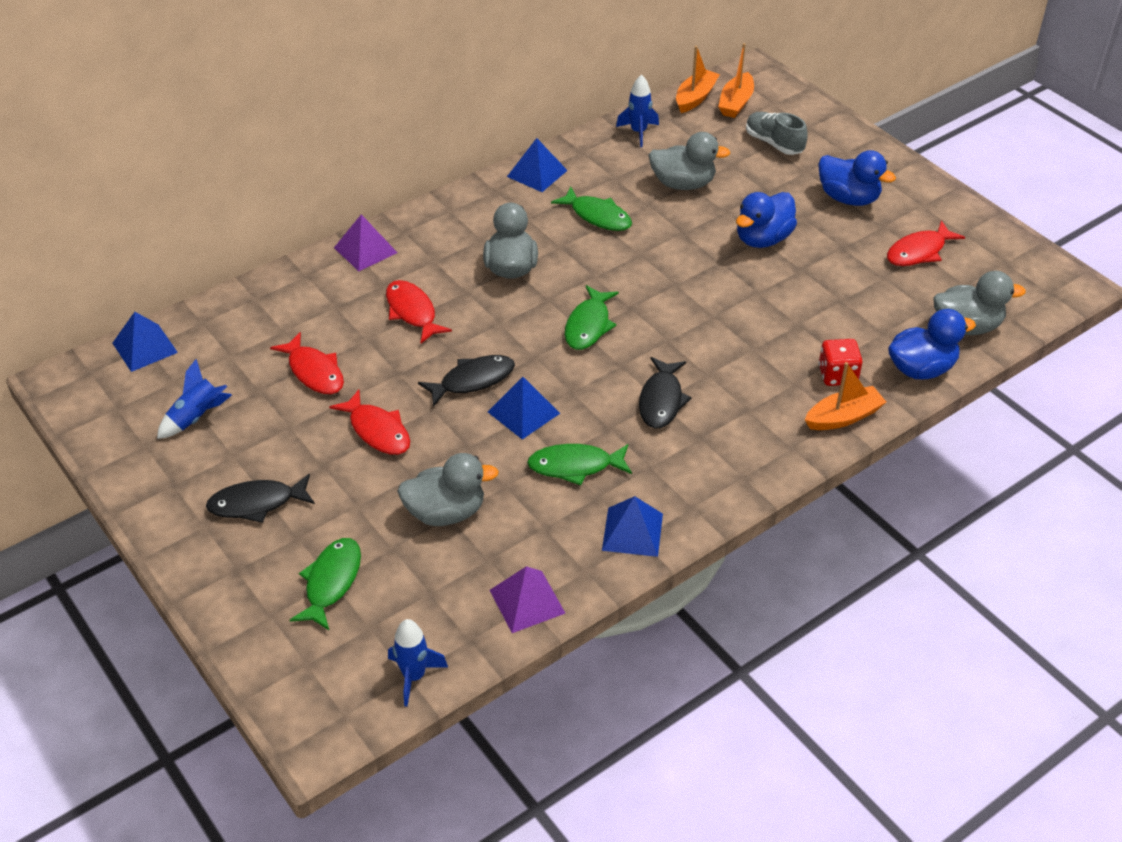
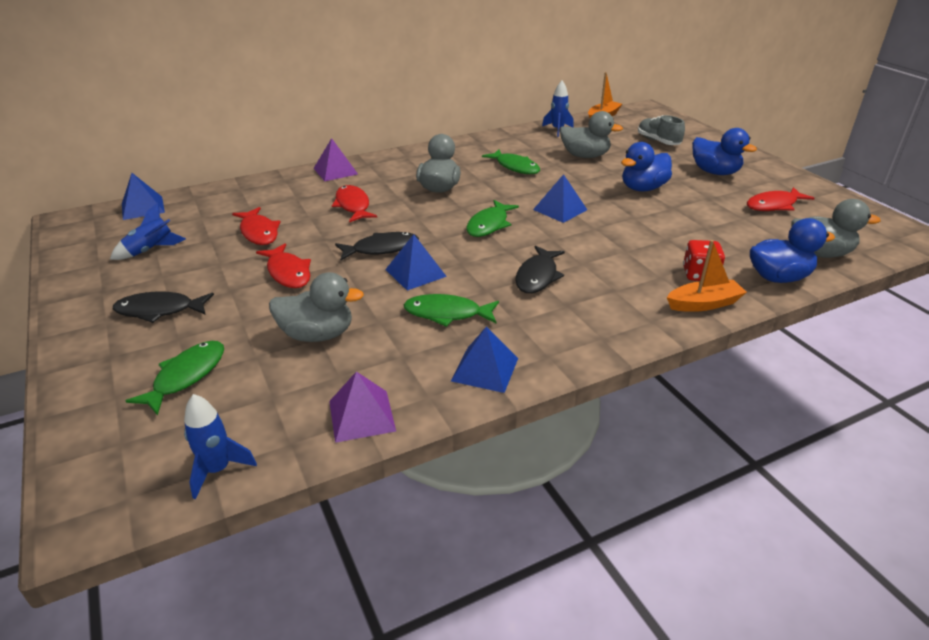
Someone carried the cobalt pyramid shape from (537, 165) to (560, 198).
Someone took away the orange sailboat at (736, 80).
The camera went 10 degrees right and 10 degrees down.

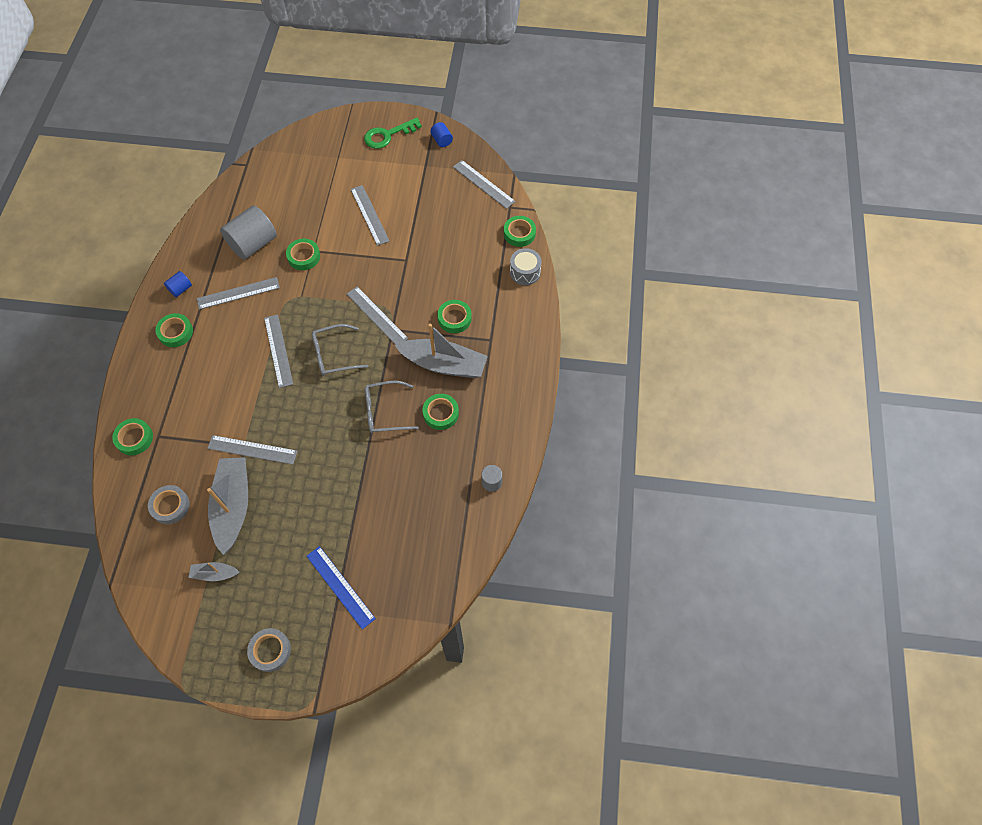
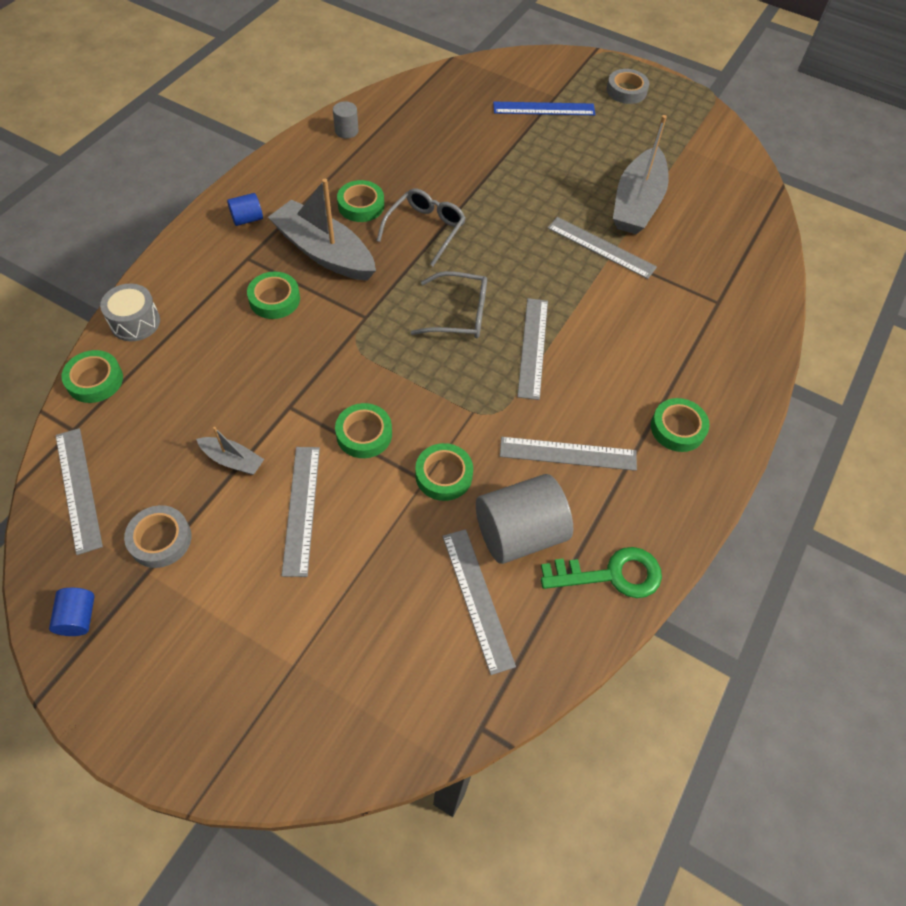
Someone carried the ash-grey tape from (169, 504) to (157, 536).
Someone carried the ash-grey sailboat from (214, 571) to (230, 451).
Someone carried the cobalt solid cylinder from (178, 284) to (245, 209).
Someone carried the green tape from (132, 436) to (363, 430).
Someone rotated the ash-grey spectacles at (392, 407) by 75 degrees counterclockwise.
Someone carried the ash-grey straightedge from (377, 316) to (479, 602).
Someone rotated the cobalt straightedge at (341, 587) by 75 degrees counterclockwise.
Someone carried the green door key from (393, 133) to (601, 572).
The camera went 160 degrees left and 5 degrees down.

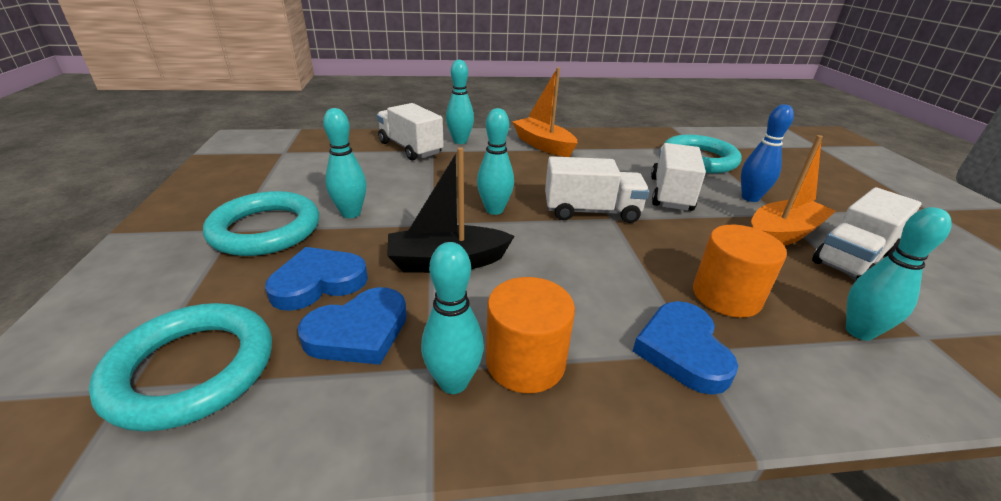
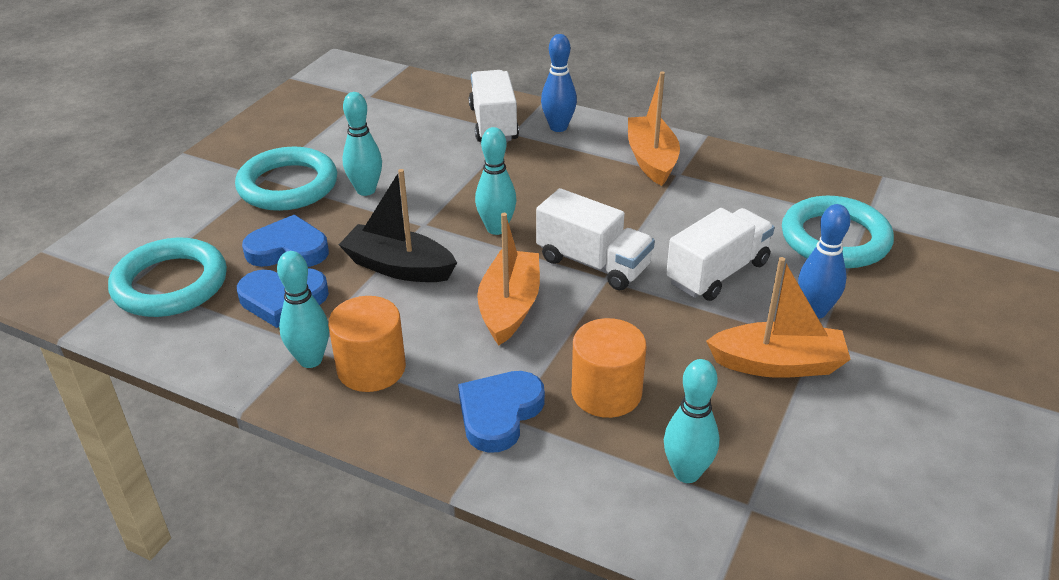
Someone put down the orange sailboat at (508, 279).
Someone repainted the aqua skittle at (460, 102), which became the cobalt skittle at (559, 83).
Someone took away the snow-white lorry at (866, 233).
The camera went 35 degrees right and 5 degrees up.

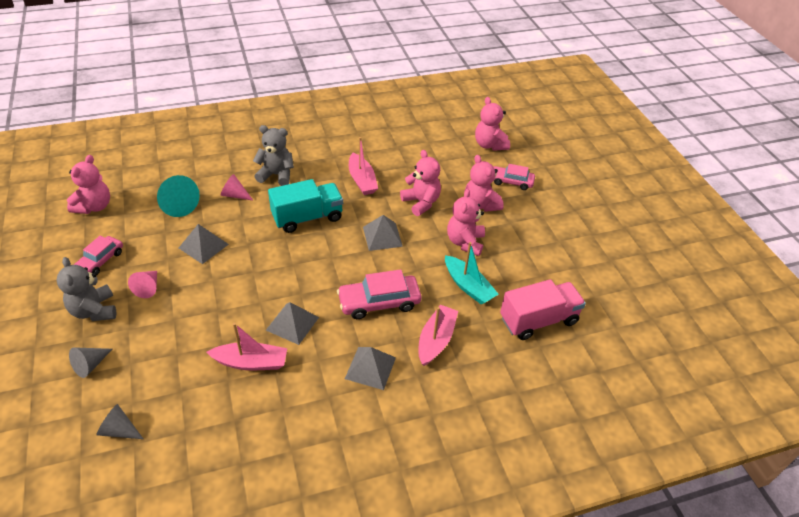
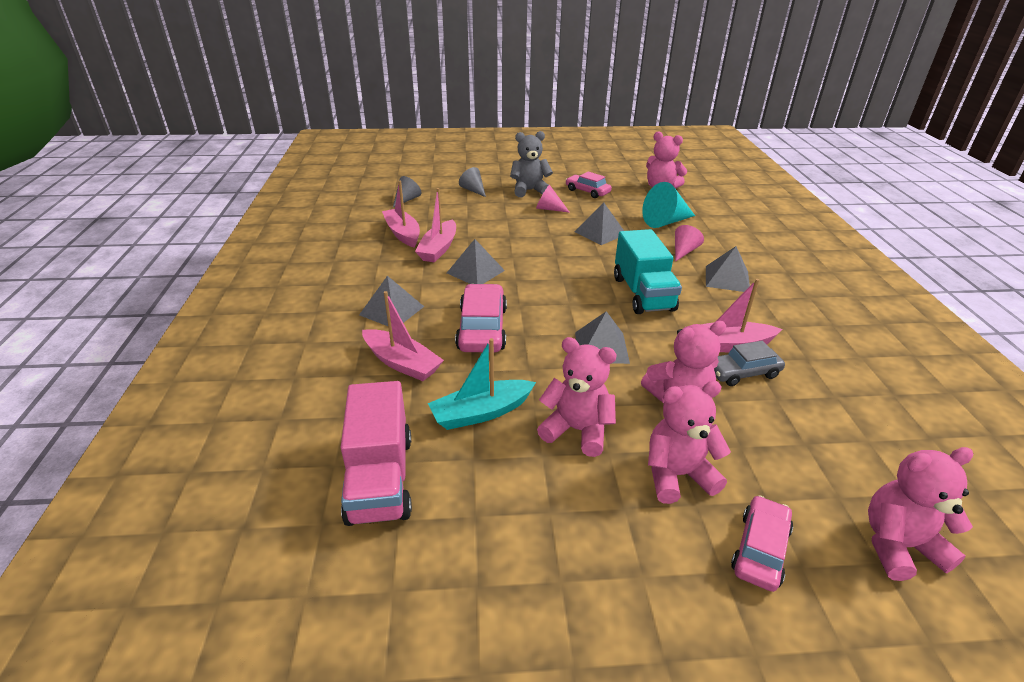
Someone put down the rosy sailboat at (401, 214).
Someone swapped the ash-grey teddy at (273, 155) for the ash-grey pyramid shape at (728, 269).
Someone put down the ash-grey toy car at (749, 363).
The camera went 105 degrees right and 10 degrees down.

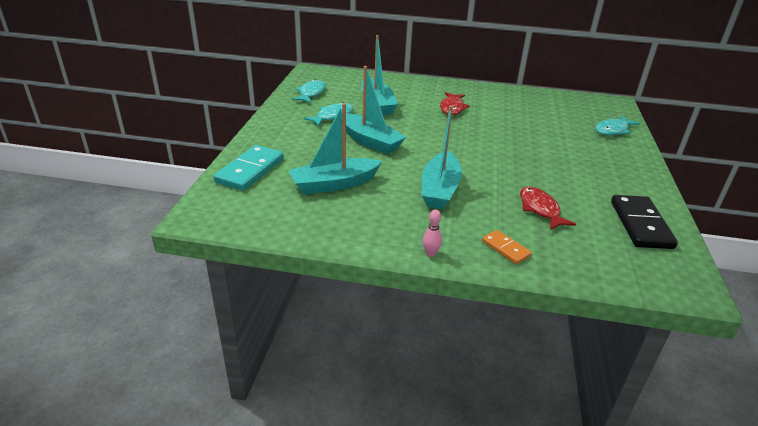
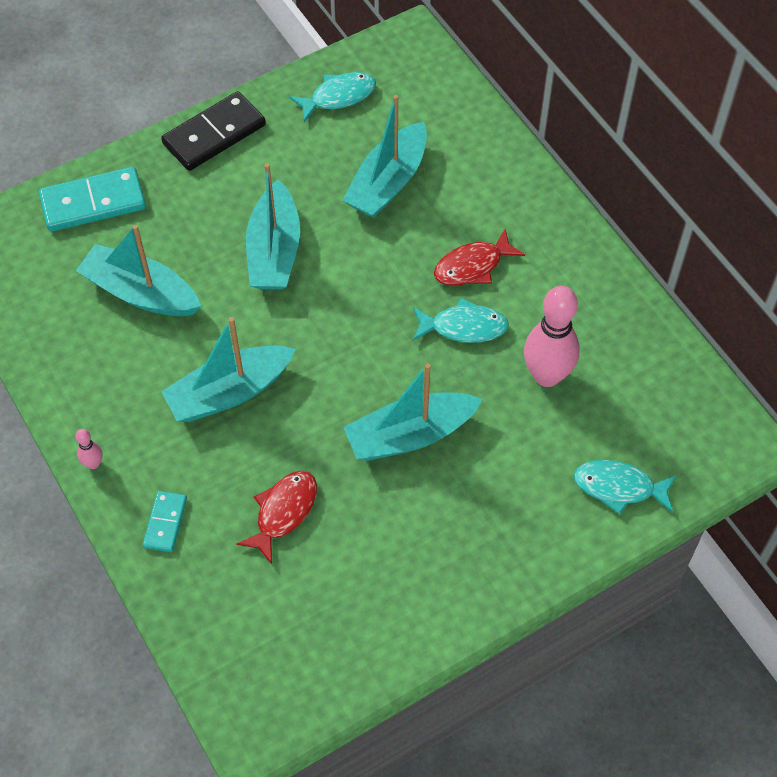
Someone repainted the orange domino tile at (507, 247), which became the aqua domino tile at (165, 521).
Someone carried the ebony domino tile from (644, 222) to (213, 131).
Someone put down the aqua sailboat at (413, 412).
Someone carried the aqua toy fish from (328, 114) to (461, 320).
Someone put down the rosy skittle at (552, 336).
The camera went 50 degrees right and 25 degrees up.

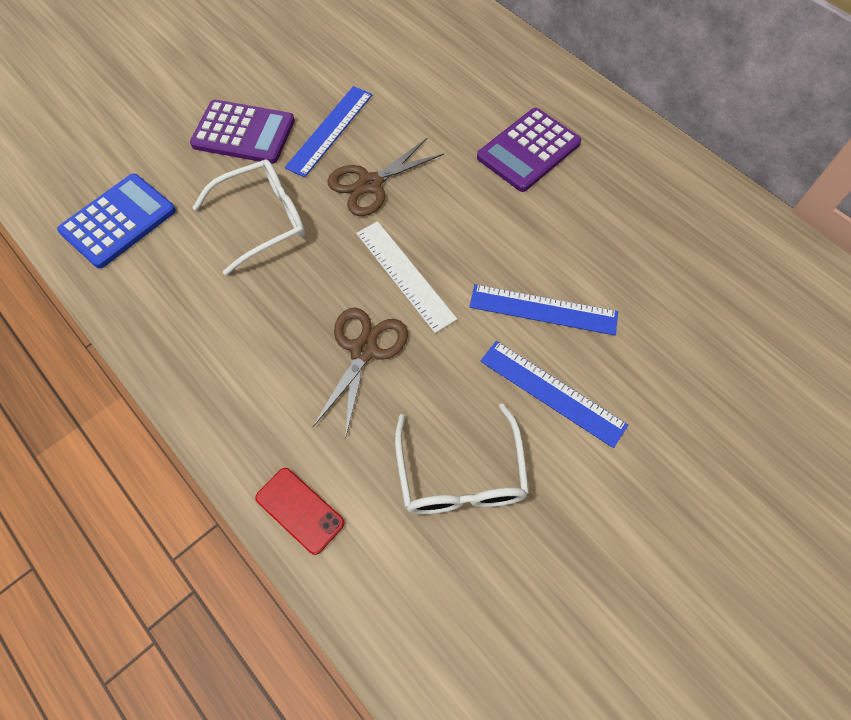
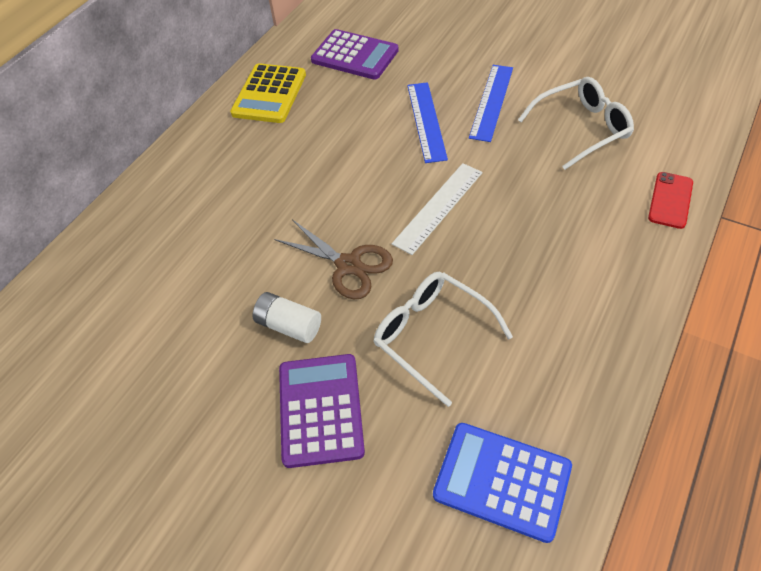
Someone put down the bright yellow pocket calculator at (268, 93).
Someone swapped the cobalt straightedge at (328, 131) for the snow-white power cell at (286, 317).
Someone carried the violet pocket calculator from (529, 150) to (355, 54).
Someone took away the brown pair of scissors at (360, 373).
The camera went 105 degrees left and 10 degrees down.

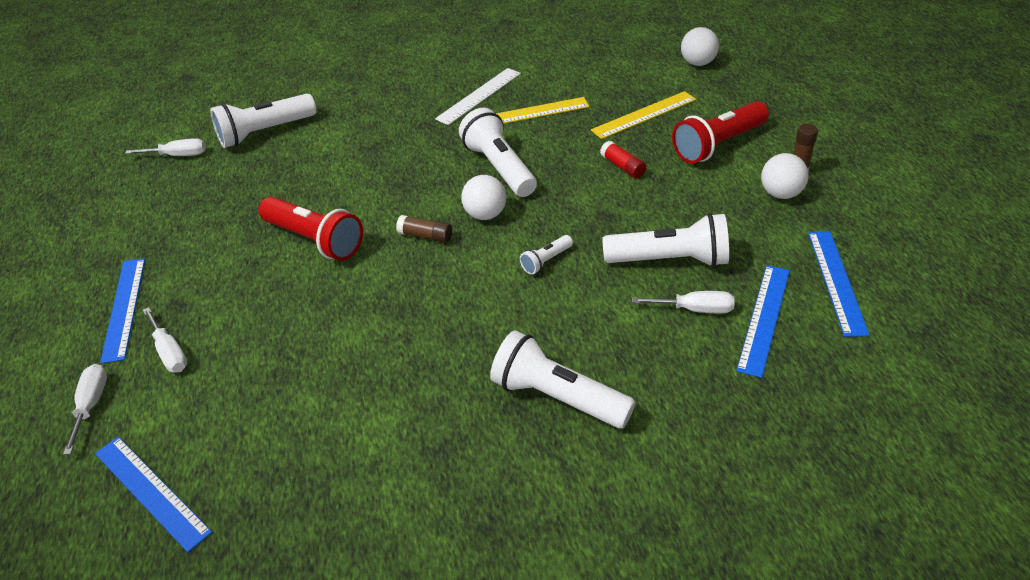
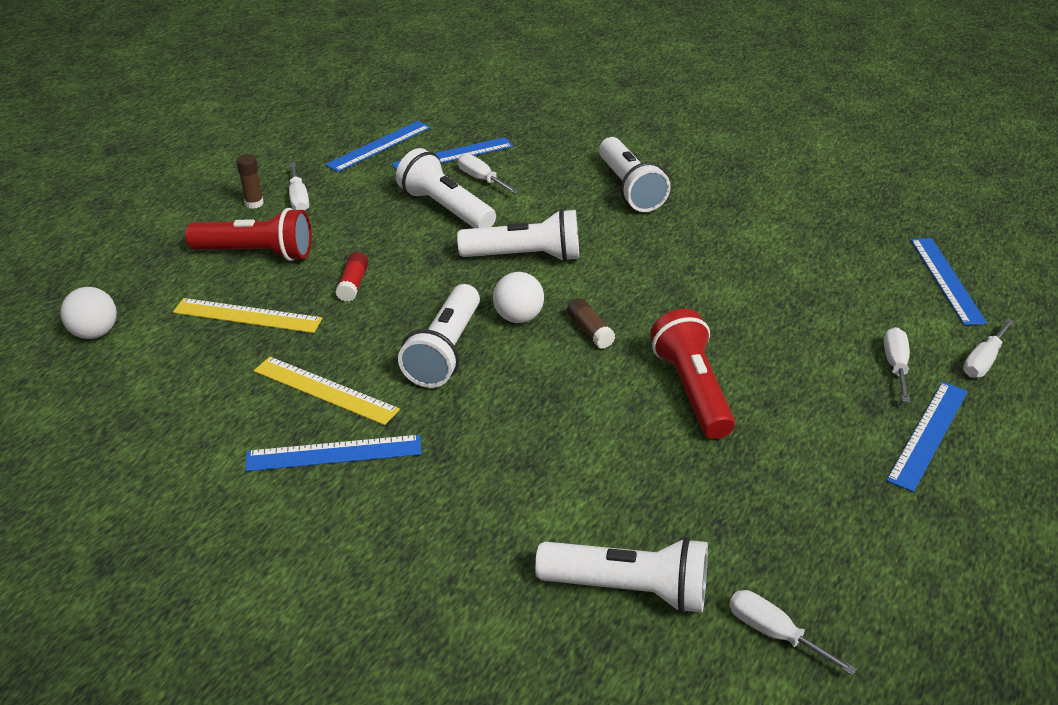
Someone repainted the snow-white straightedge at (478, 96), which became the cobalt straightedge at (333, 453).
Someone swapped the snow-white play ball at (785, 176) for the snow-white hand screwdriver at (299, 187).
Someone scaled the snow-white flashlight at (546, 255) by 2.07.
The camera went 140 degrees left and 5 degrees down.

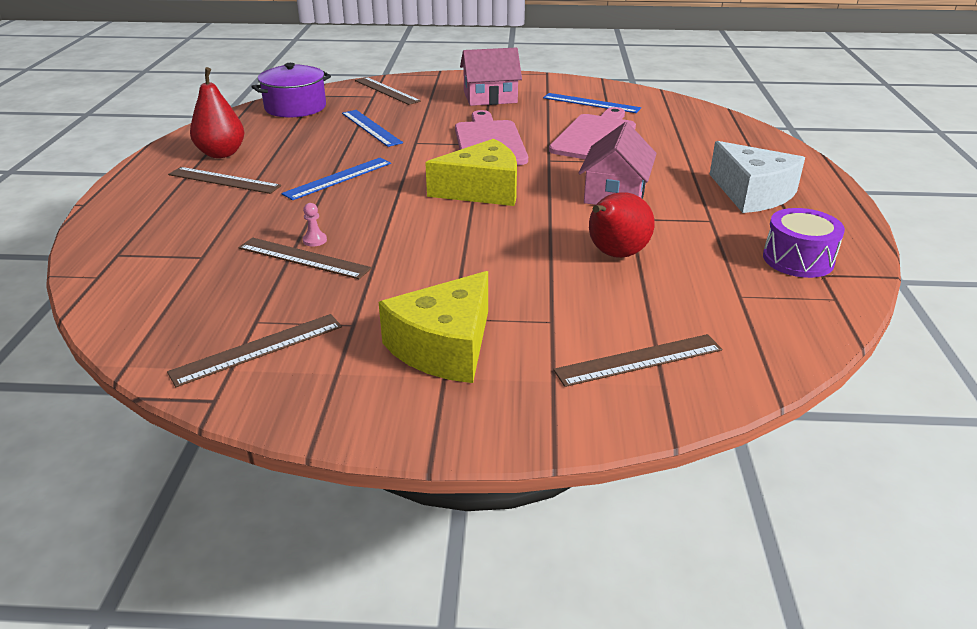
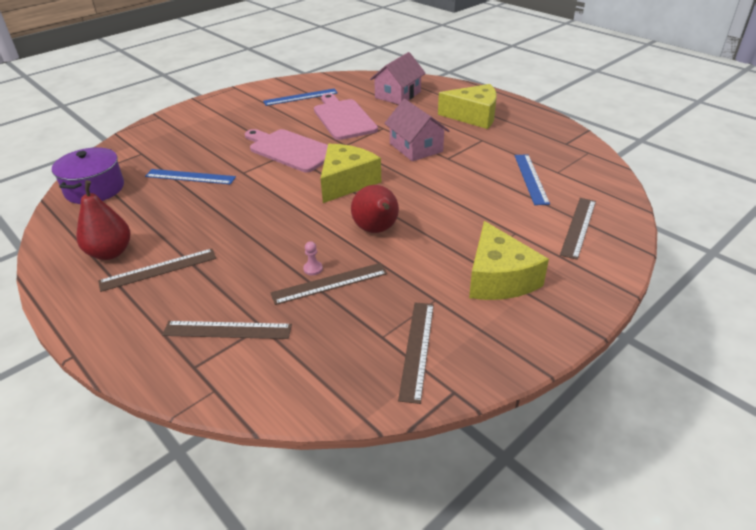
Someone carried the brown straightedge from (388, 91) to (227, 330).
Someone carried the red toy pear from (622, 225) to (375, 209).
Someone carried the rosy toy house from (491, 76) to (398, 78).
Someone repainted the snow-white cheese wedge at (757, 177), which became the bright yellow cheese wedge at (467, 106).
Someone carried the cobalt straightedge from (336, 179) to (532, 179).
Someone took away the violet toy drum at (804, 243).
The camera went 45 degrees left and 5 degrees up.

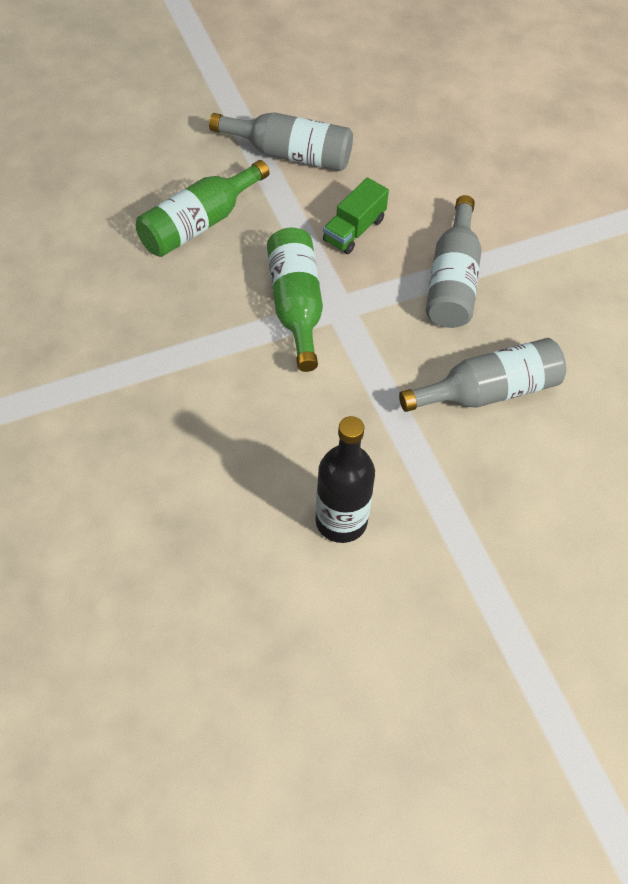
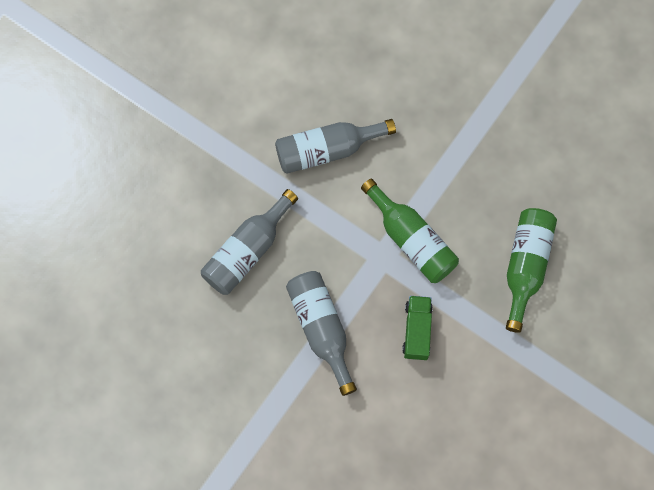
Someone carried the ash-grey flask from (281, 141) to (335, 146).
Someone took away the ebony flask at (345, 479).
The camera went 150 degrees right and 15 degrees up.

